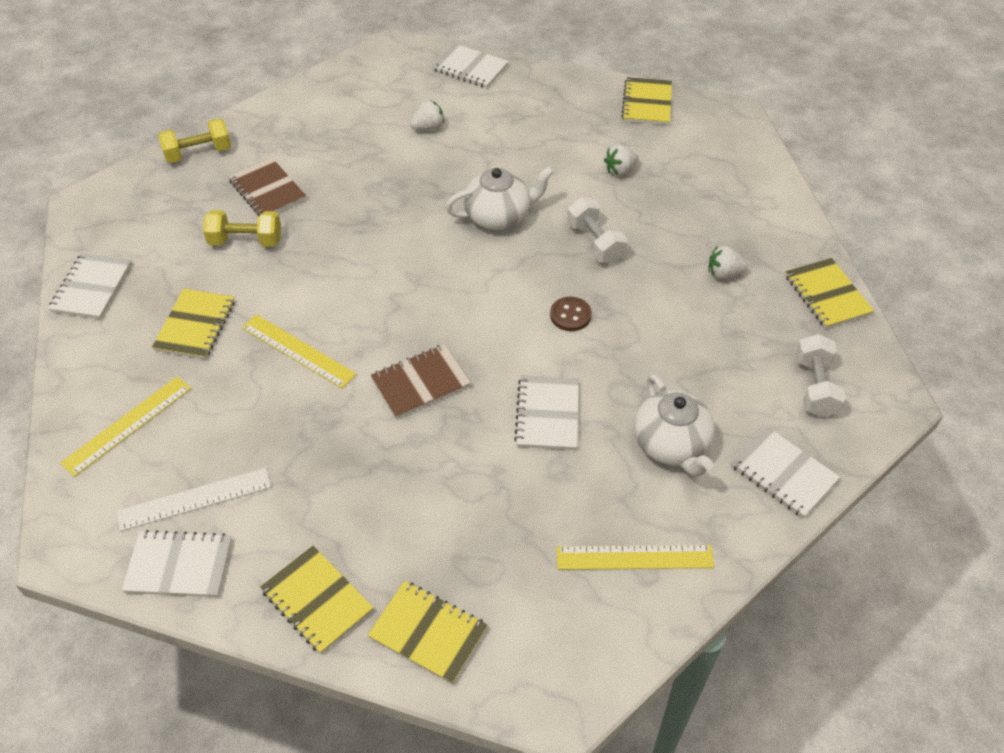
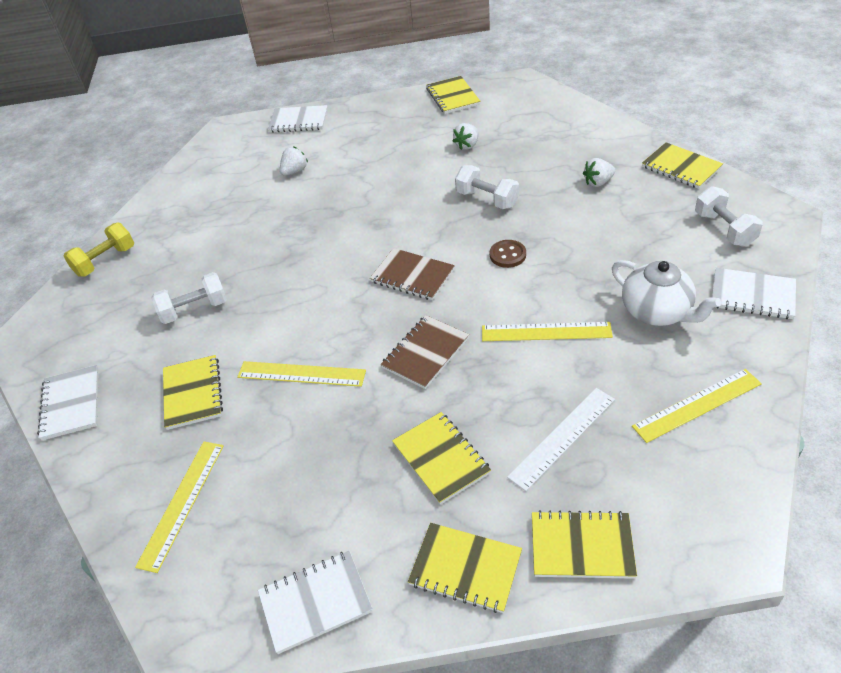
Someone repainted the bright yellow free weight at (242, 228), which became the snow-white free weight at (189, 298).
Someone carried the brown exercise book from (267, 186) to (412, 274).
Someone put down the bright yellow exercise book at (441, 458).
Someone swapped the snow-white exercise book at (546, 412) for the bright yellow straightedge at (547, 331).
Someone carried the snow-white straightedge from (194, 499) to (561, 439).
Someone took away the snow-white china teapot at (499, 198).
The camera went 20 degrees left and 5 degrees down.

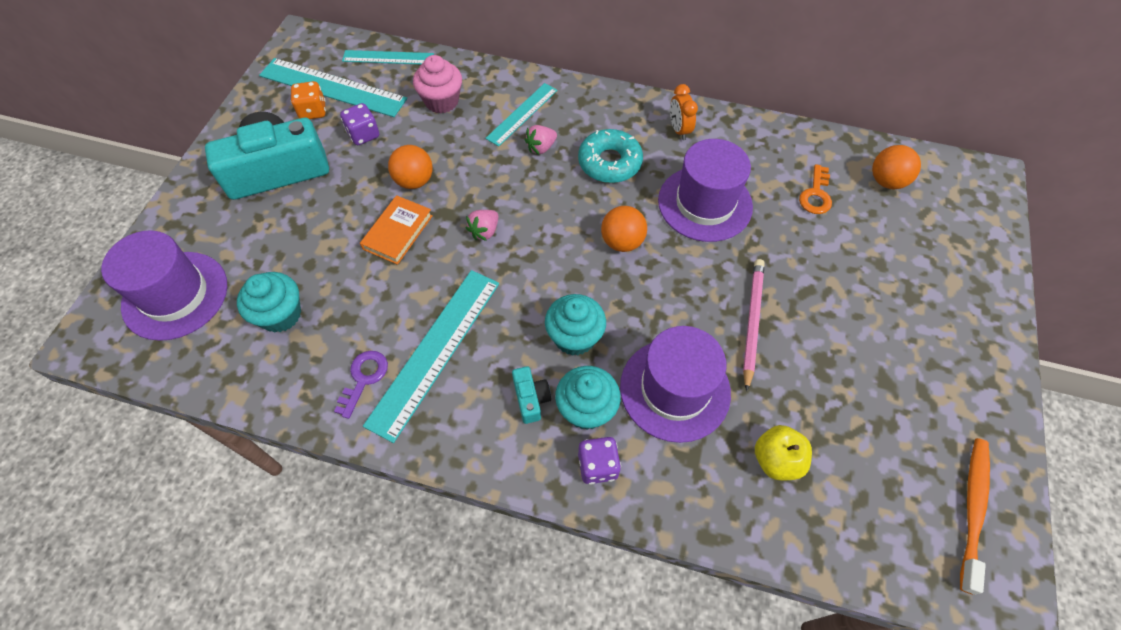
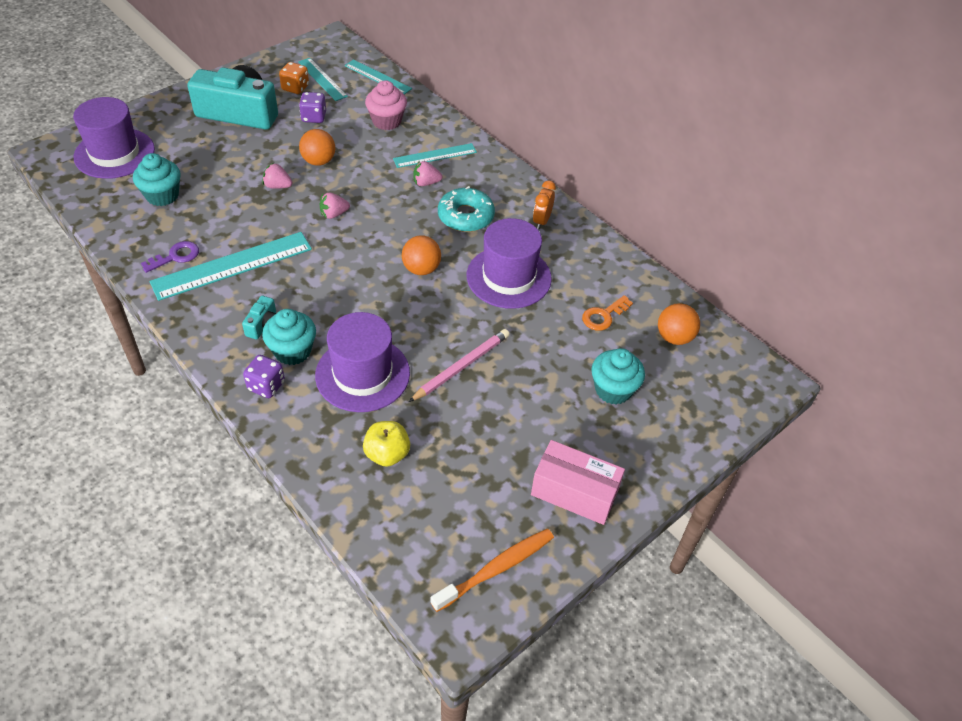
Someone swapped the orange hardback at (396, 230) for the rosy berry at (277, 176).
Someone scaled the aqua straightedge at (333, 87) by 0.60.
Someone put down the rosy box at (578, 482).
Someone carried the aqua cupcake from (575, 325) to (618, 376).
The camera went 30 degrees right and 10 degrees down.

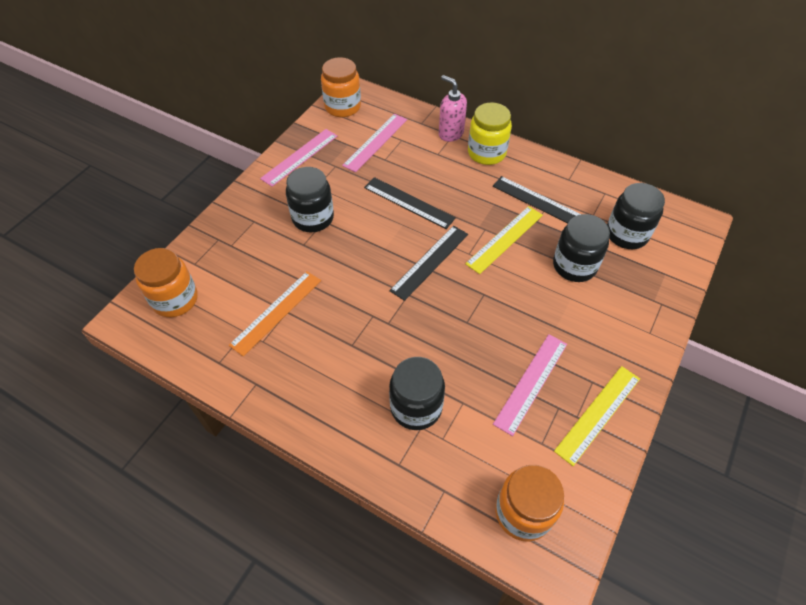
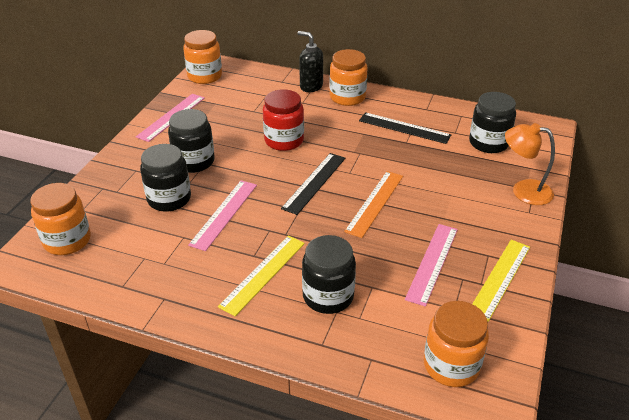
Someone carried the ebony jam jar from (581, 248) to (165, 178).
Someone carried the rosy straightedge from (374, 143) to (222, 215).
Someone carried the bright yellow straightedge from (504, 240) to (261, 275).
Someone swapped the ebony straightedge at (410, 203) for the red jam jar at (283, 120).
Someone repainted the rosy pump bottle at (453, 108), which became the ebony pump bottle at (310, 61).
Someone repainted the bright yellow jam jar at (490, 133), which became the orange jam jar at (348, 77).
Someone carried the orange straightedge from (275, 314) to (373, 204).
Someone put down the orange reading lamp at (530, 164).
The camera went 10 degrees left and 15 degrees down.

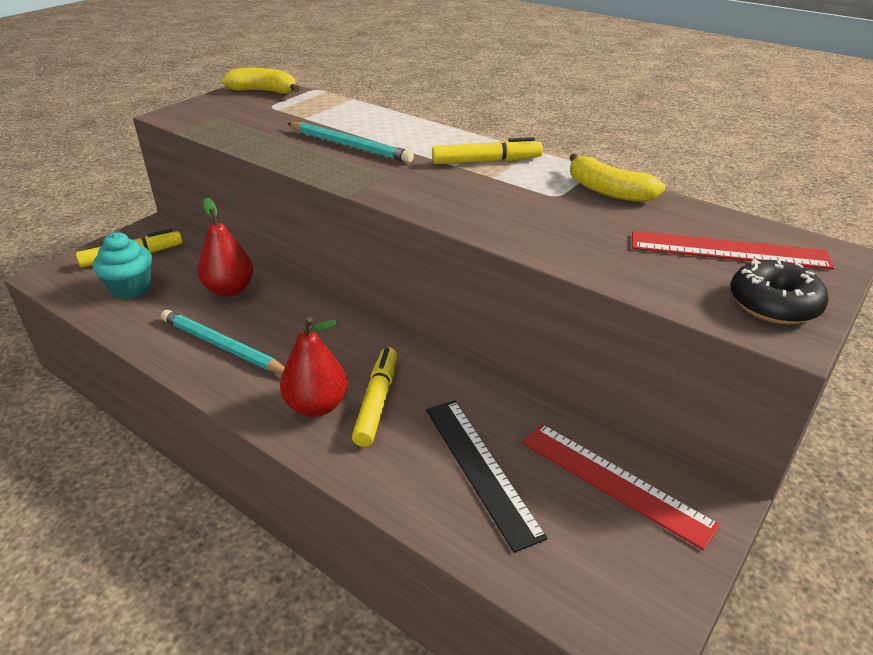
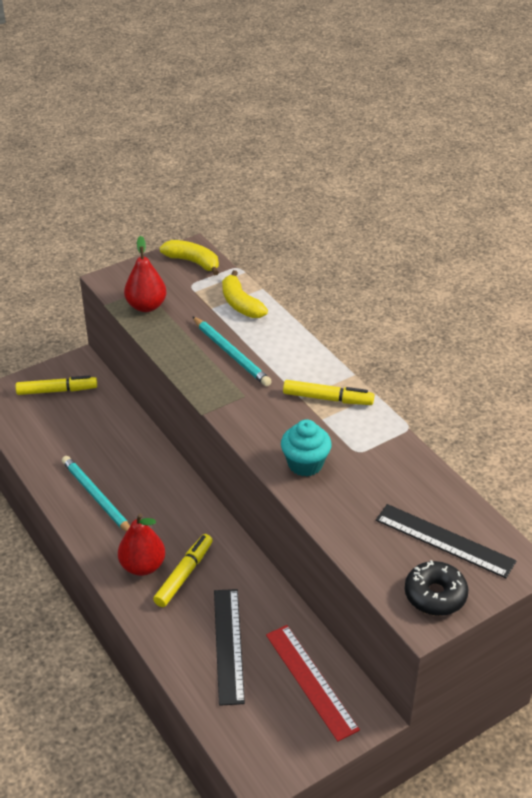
Someone carried the red toy pear from (225, 247) to (145, 274).
Someone carried the bright yellow toy banana from (617, 177) to (245, 294).
Someone carried the aqua cupcake from (122, 265) to (306, 448).
Someone repainted the red straightedge at (733, 250), which became the ebony straightedge at (446, 541).
The camera went 20 degrees right and 5 degrees up.

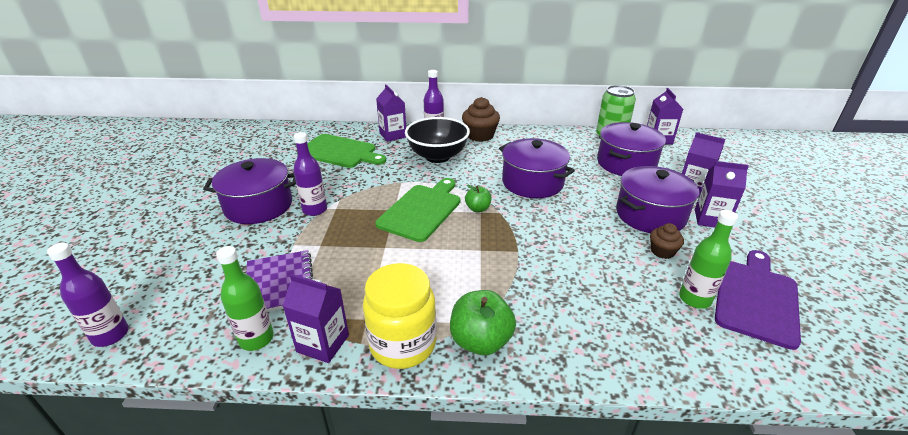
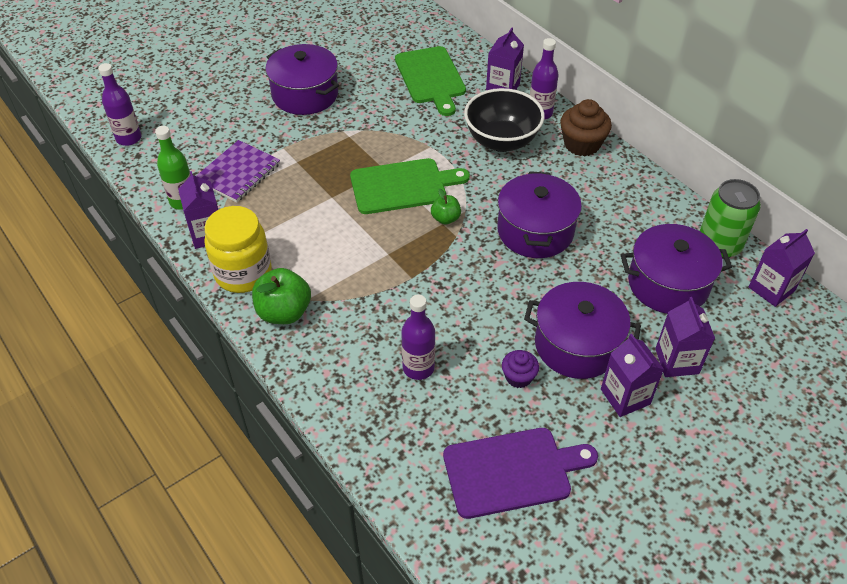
Someone carried the violet flask from (310, 174) to (418, 337).
Someone repainted the brown cupcake at (667, 241), which became the violet cupcake at (520, 369).
Someone took away the green flask at (708, 259).
The camera went 50 degrees right and 15 degrees up.

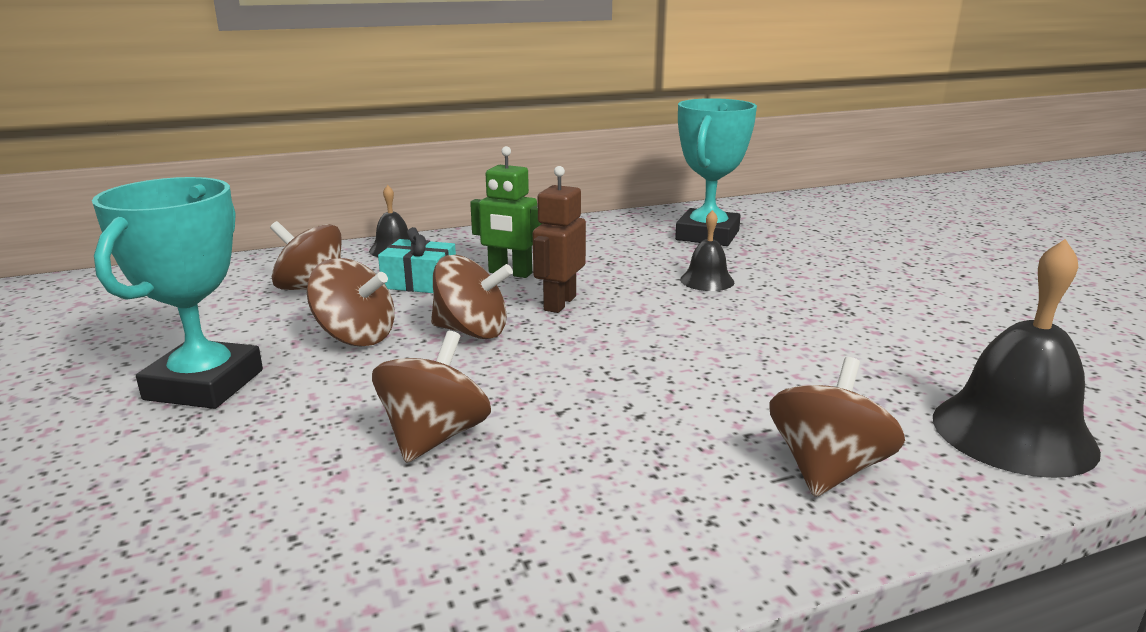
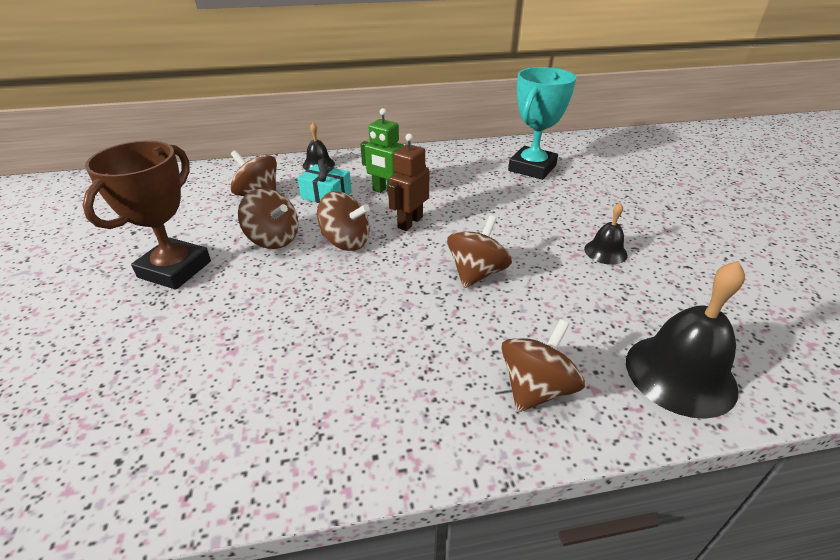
Someone repainted the aqua prize cup at (177, 293), which became the brown prize cup at (146, 215).
Someone carried the brown spinning top from (431, 397) to (479, 252).
Someone carried the ebony school bell from (707, 250) to (605, 234).
The camera went 10 degrees right and 15 degrees up.

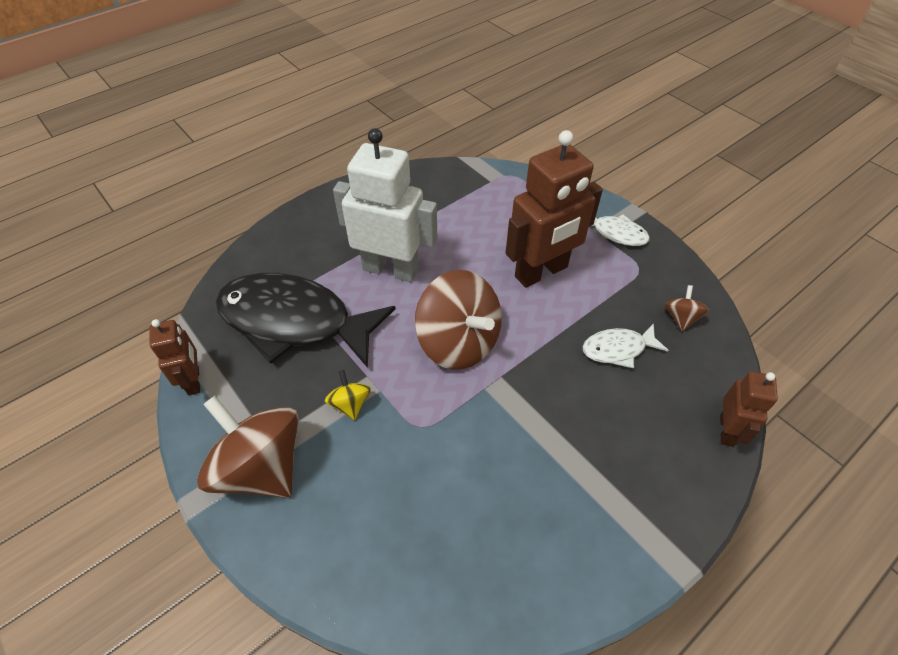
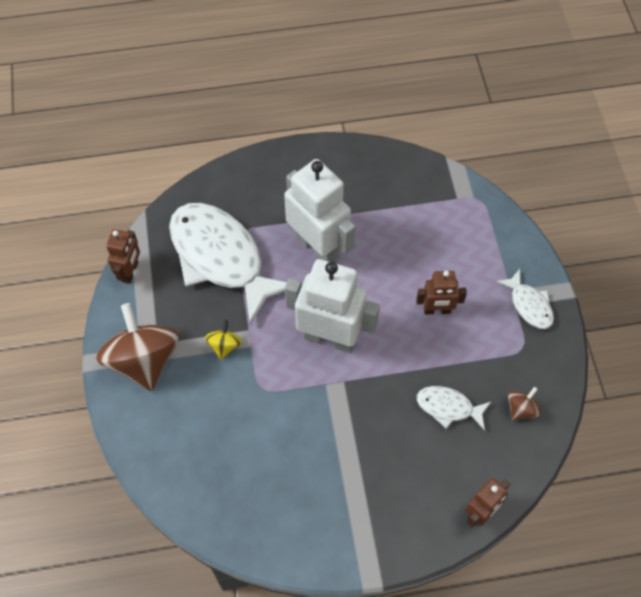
Someone repainted the ebony toy fish at (306, 320), which became the snow-white toy fish at (228, 264).
Someone swapped the brown spinning top at (458, 320) for the snow-white robot at (332, 306).
Someone scaled the brown robot at (554, 209) by 0.53.
The camera went 30 degrees right and 10 degrees up.

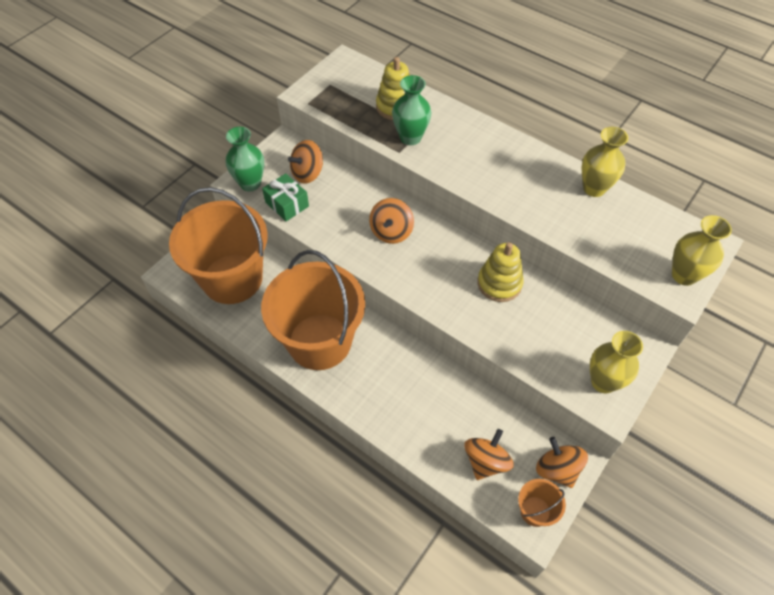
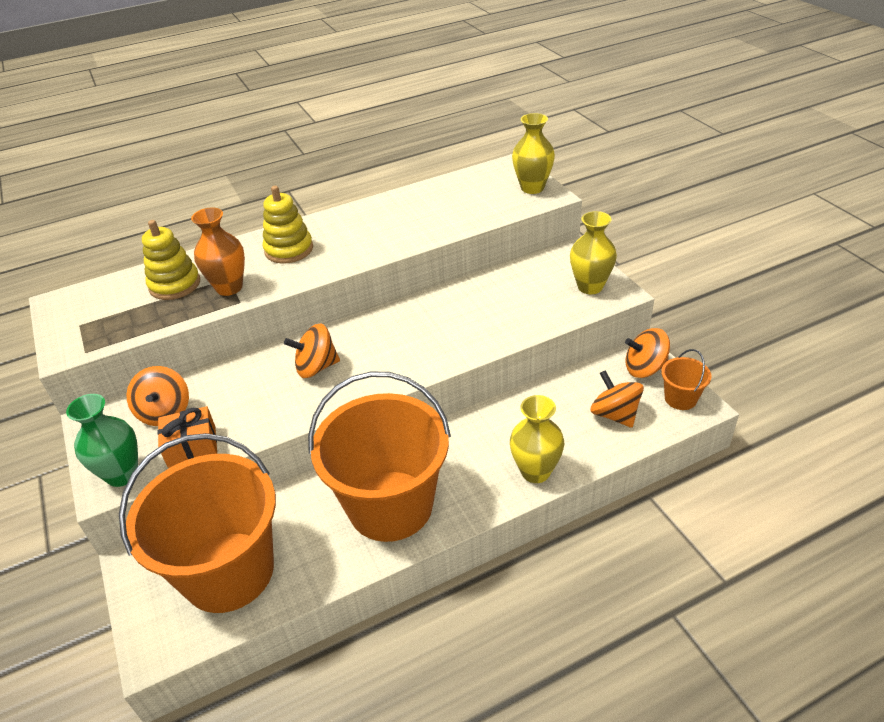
Someone repainted the green present at (285, 197), which became the orange present at (187, 437).
Someone repainted the green tall vase at (411, 110), which became the orange tall vase at (218, 251).
Someone carried the bright yellow stacking toy from (500, 272) to (288, 225).
Someone rotated the orange spinning top at (391, 221) by 120 degrees clockwise.
Someone carried the bright yellow tall vase from (604, 162) to (537, 439).
The camera went 60 degrees left and 15 degrees down.

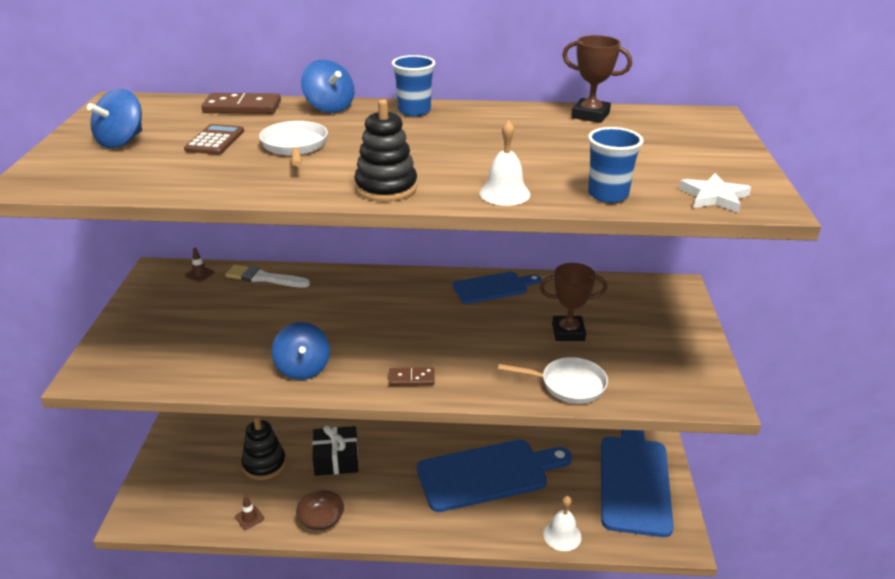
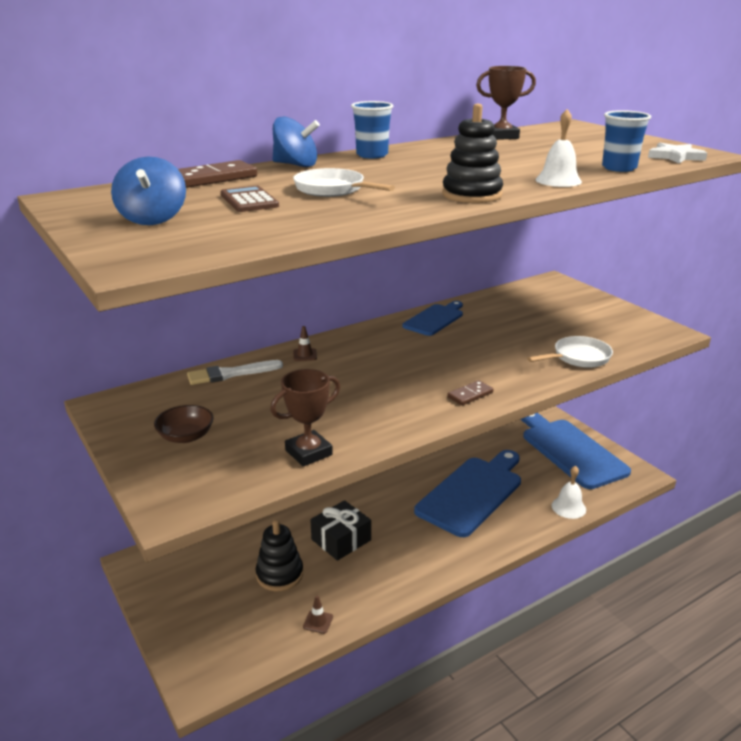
Someone carried the brown deep dish from (320, 510) to (183, 424).
Someone carried the brown prize cup from (573, 302) to (305, 417).
Someone carried the brown road cone from (199, 265) to (305, 343).
Someone took away the cobalt spinning top at (301, 351).
The camera went 35 degrees left and 5 degrees down.

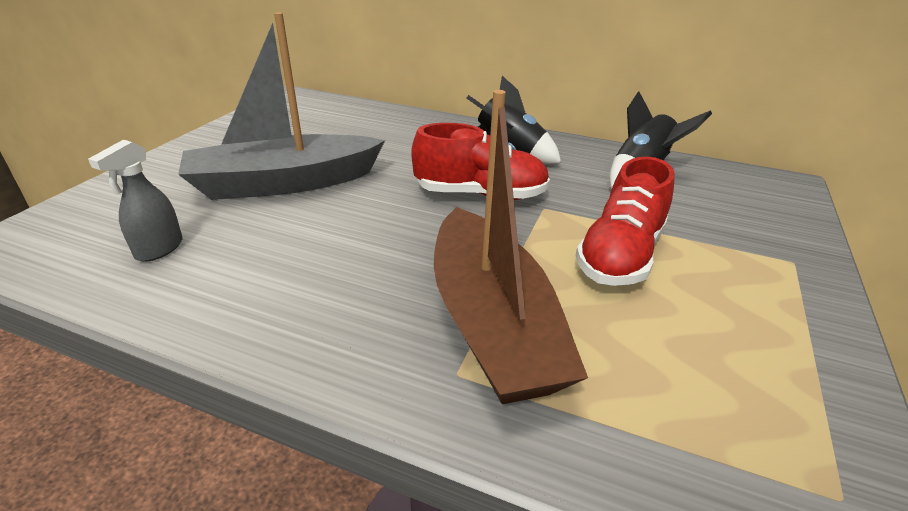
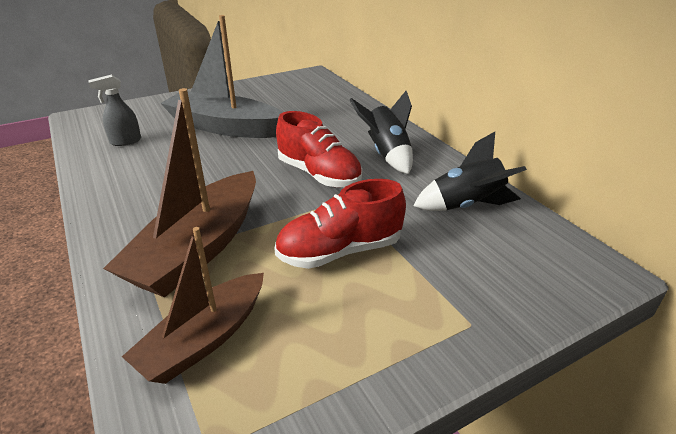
Someone put down the brown sailboat at (193, 305).
The camera went 40 degrees right and 0 degrees up.

